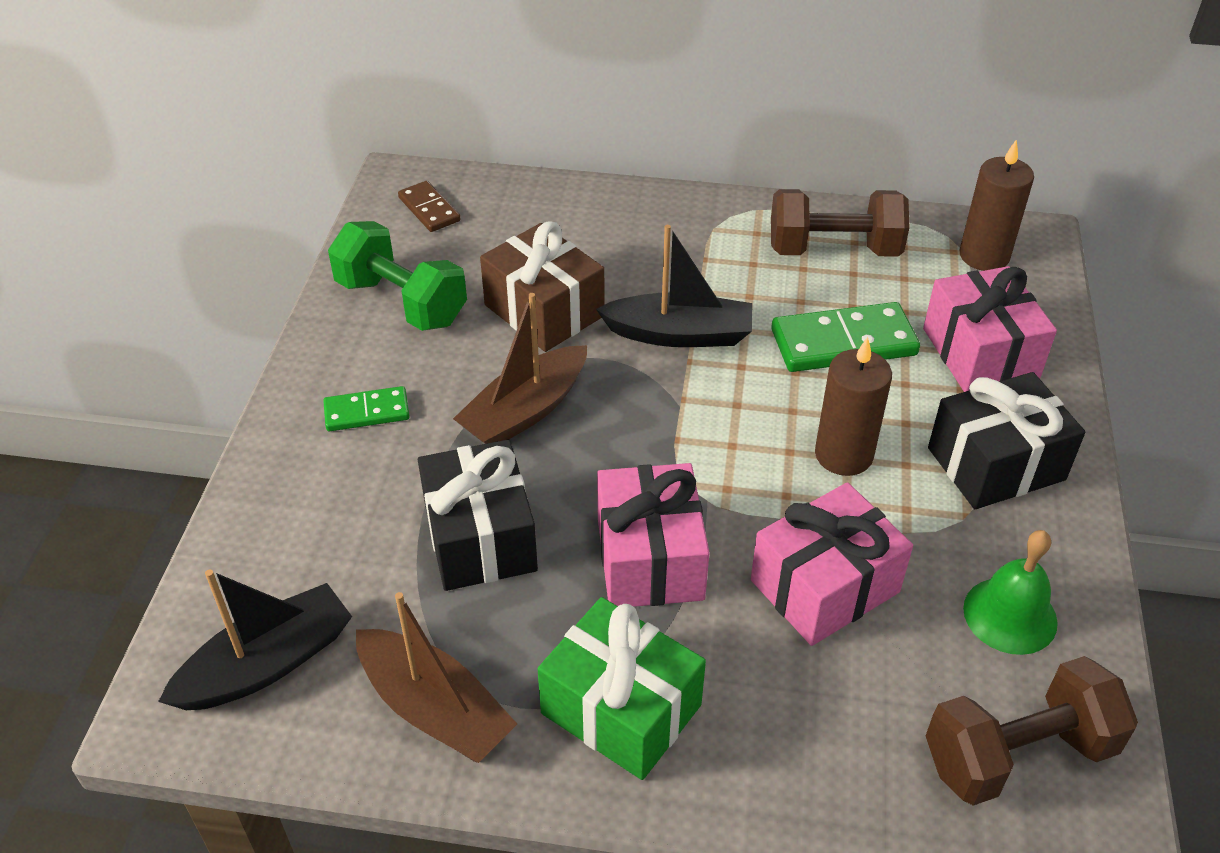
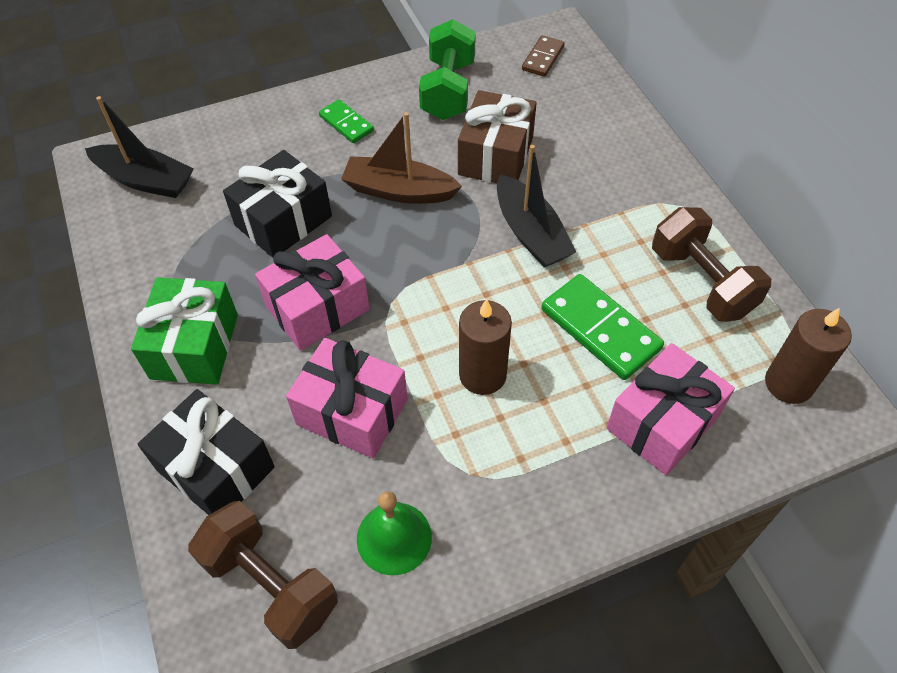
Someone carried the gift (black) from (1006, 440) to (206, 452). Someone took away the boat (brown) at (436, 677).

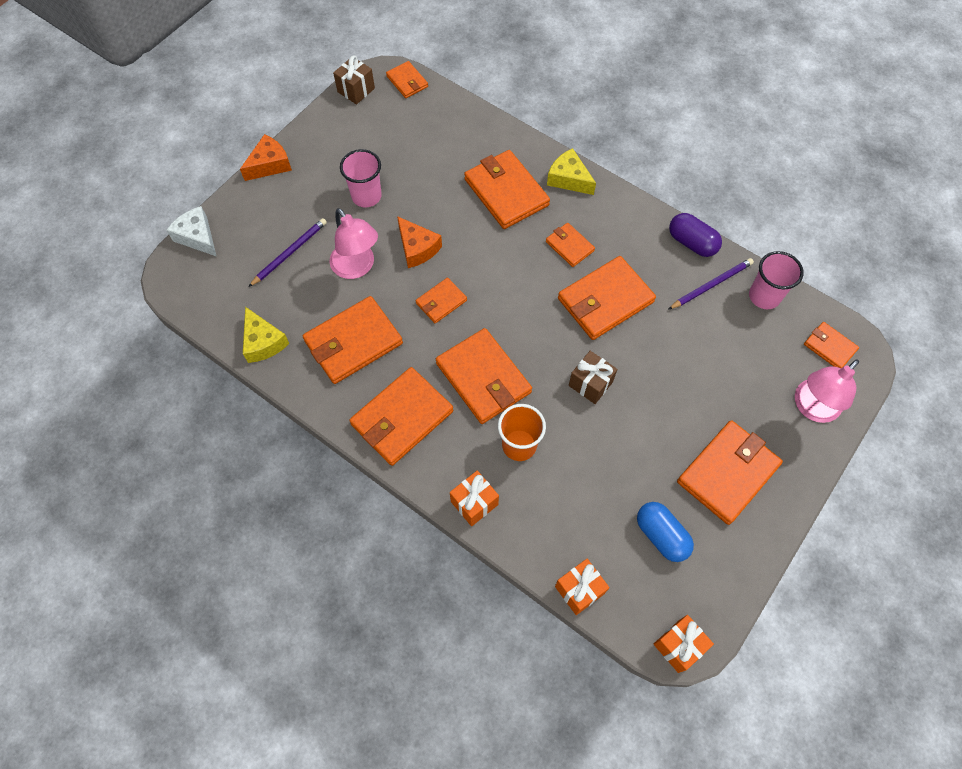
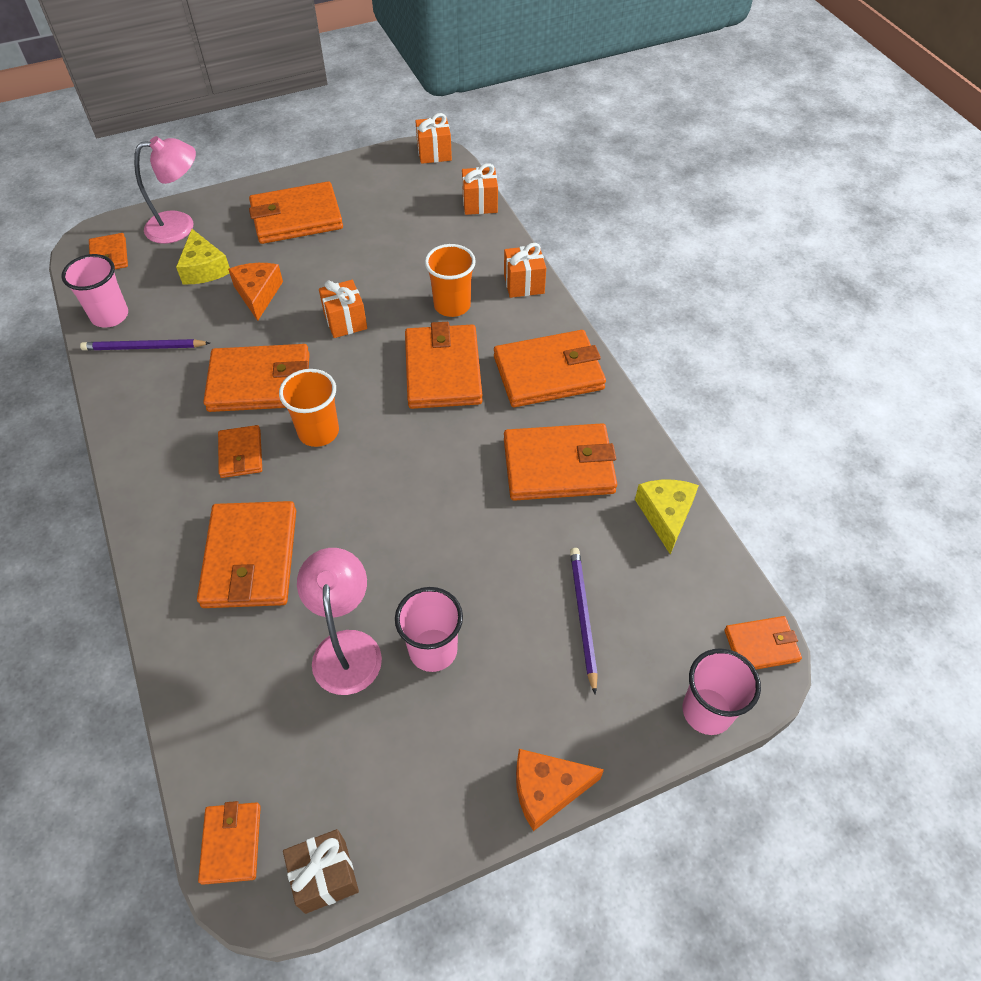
Someone carried the cheese (yellow) from (571, 171) to (203, 256). Someone swapped the cheese (white) at (191, 231) for the cup (pink) at (722, 691). Someone carried the lamp (pink) from (353, 243) to (339, 621). Someone took away the capsule (purple) at (695, 235). Someone carried the cheese (orange) from (419, 242) to (255, 292). Someone rotated the pencil (purple) at (288, 252) by 105 degrees clockwise. Someone carried the wallet (orange) from (441, 300) to (763, 642). Someone repainted the gift (brown) at (593, 377), which became the gift (orange) at (343, 309). Someone took away the capsule (blue) at (665, 532). Someone put down the cup (orange) at (309, 408).

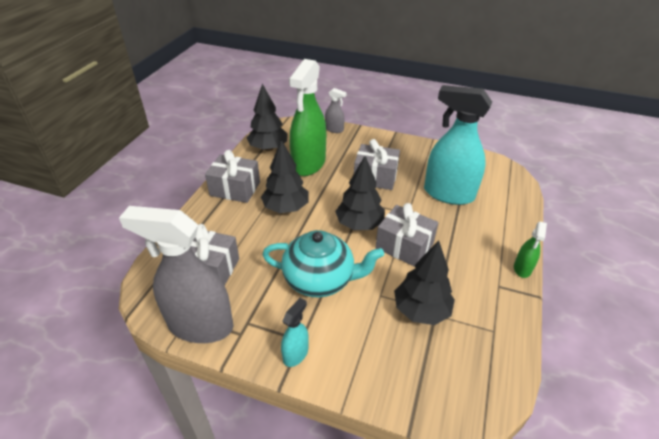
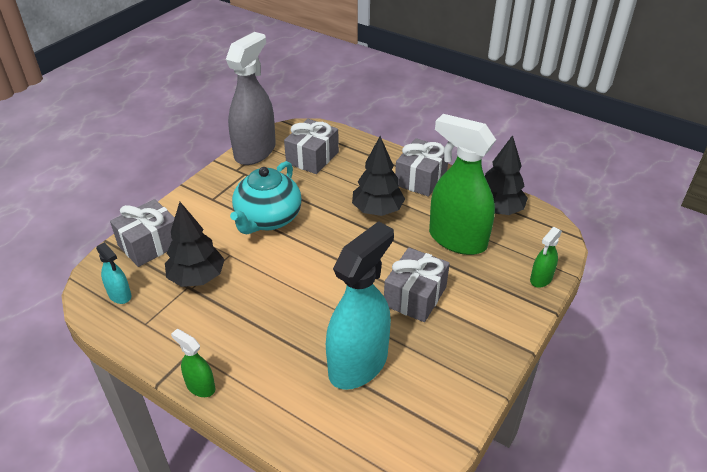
Someone repainted the spray bottle (grey) at (336, 110), which became the spray bottle (green) at (546, 257). Someone took away the tree (black) at (360, 193). Someone carried the gift (grey) from (406, 235) to (142, 233). Someone carried the spray bottle (turquoise) from (295, 332) to (113, 273).

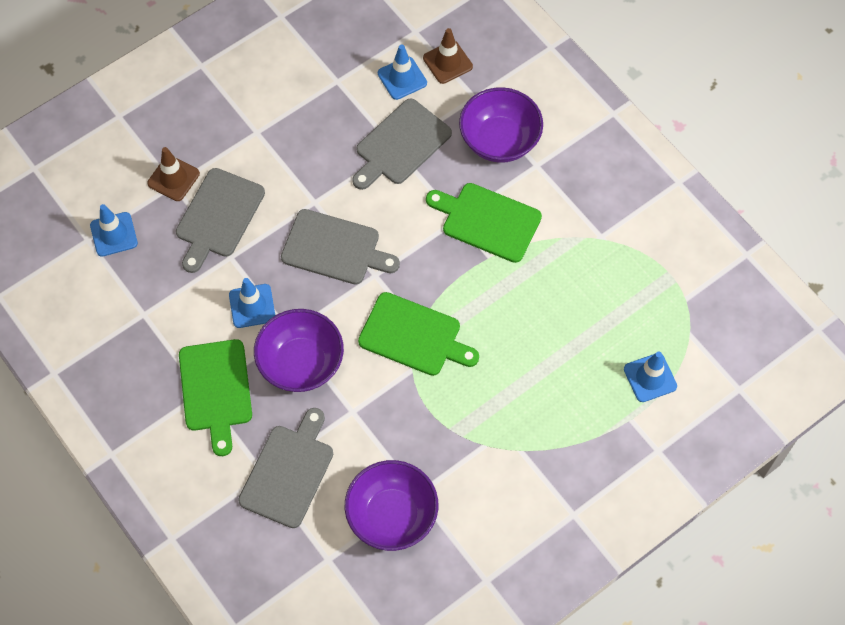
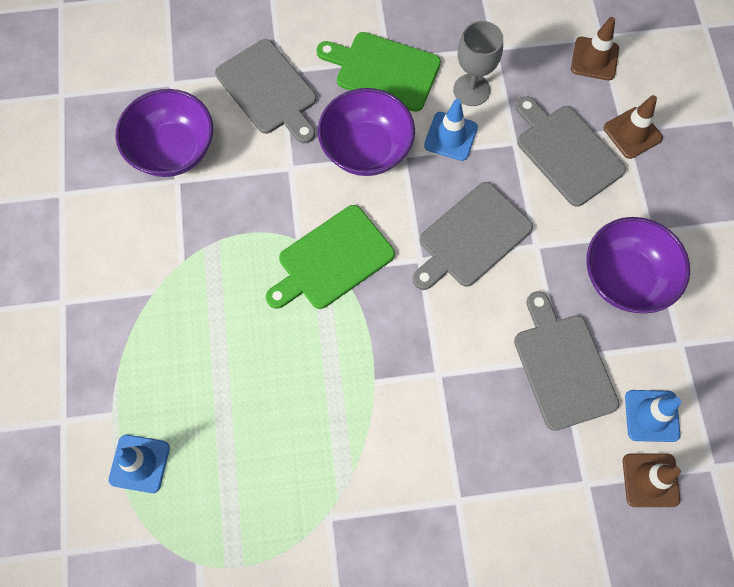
Someone carried the bowl (purple) from (501, 125) to (638, 265). Someone took away the cutting board (green) at (484, 223). Someone repainted the traffic cone (blue) at (114, 230), which became the traffic cone (brown) at (595, 49). Someone put down the goblet (grey) at (478, 63).

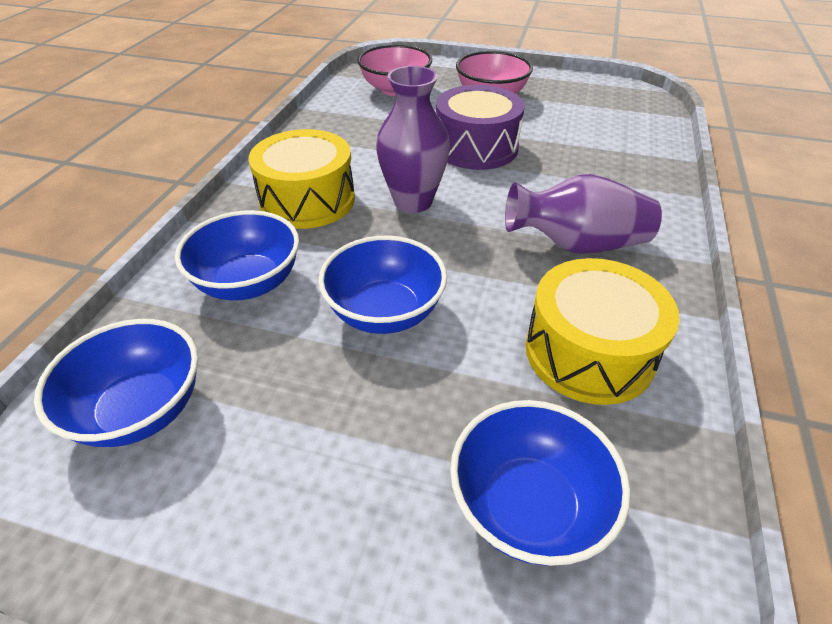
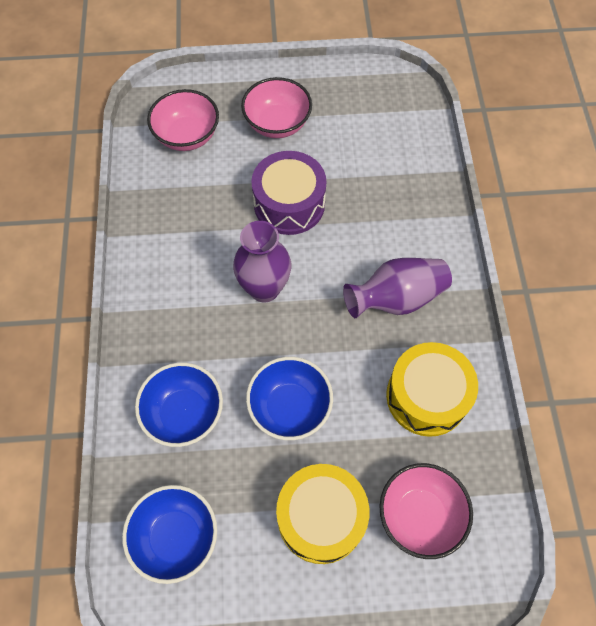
Someone carried the drum (yellow) from (301, 179) to (322, 514). Someone repainted the bowl (blue) at (540, 483), which became the bowl (pink) at (426, 511).

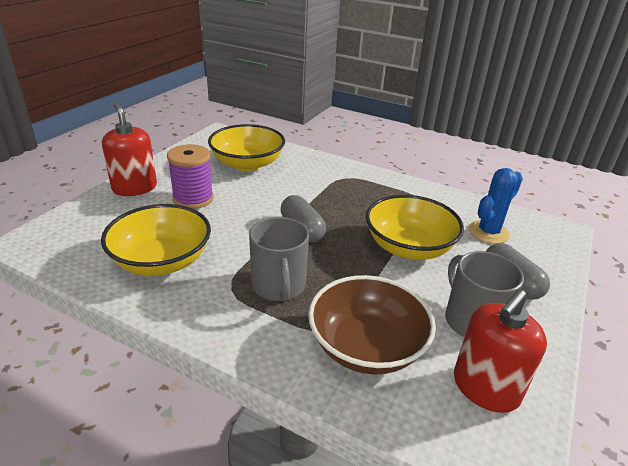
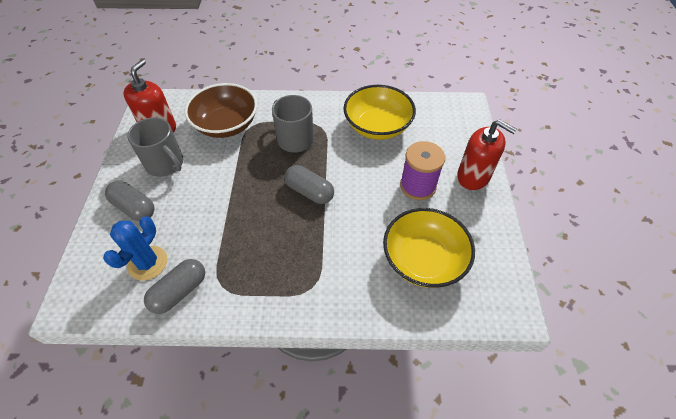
Someone took away the bowl (yellow) at (415, 227). Someone put down the capsule (grey) at (174, 286).

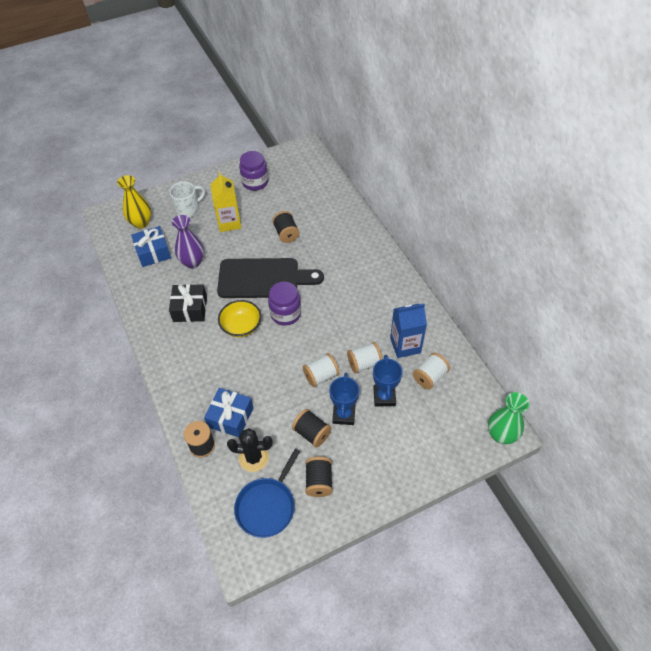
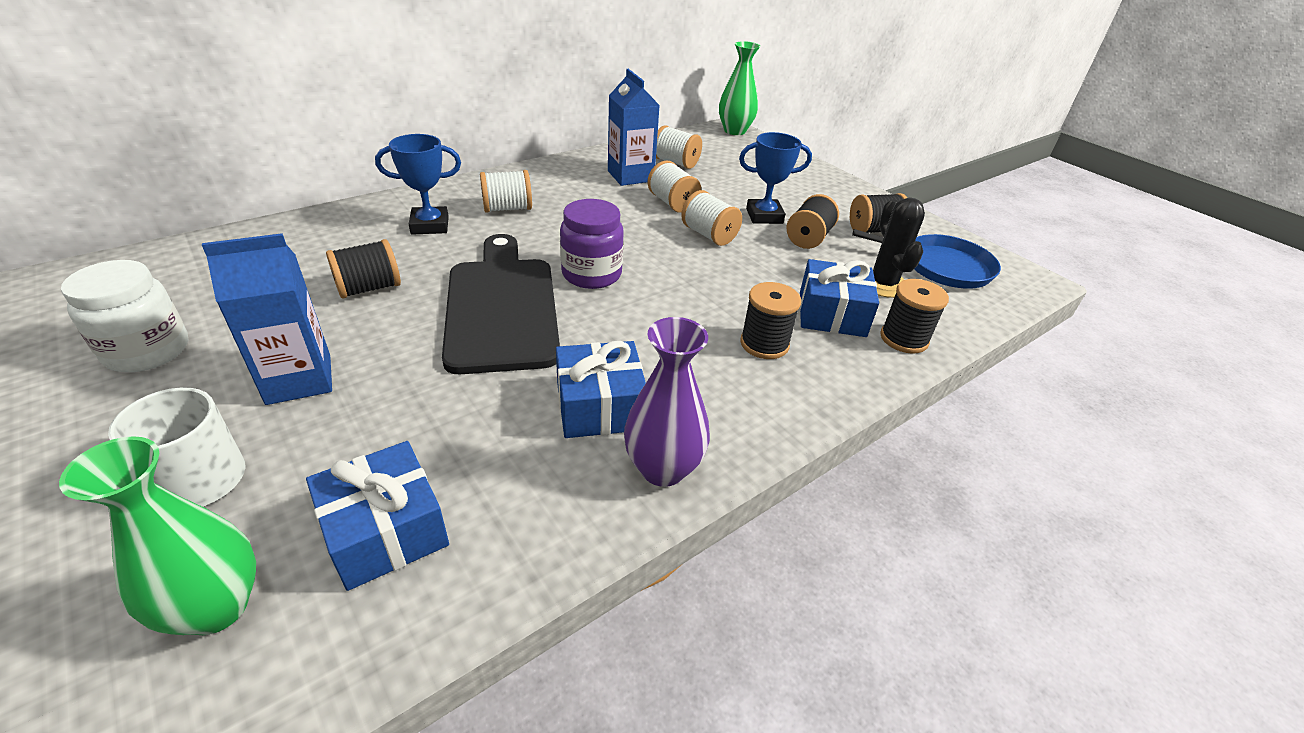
Someone repainted the jar (purple) at (253, 171), which became the jar (white) at (124, 316). Someone repainted the carton (yellow) at (225, 202), which became the carton (blue) at (267, 319). Someone repainted the vase (yellow) at (134, 202), which became the vase (green) at (157, 535). Someone carried the vase (purple) from (188, 241) to (667, 402). Someone repainted the gift (black) at (188, 303), which became the gift (blue) at (601, 389). Someone took away the bowl (yellow) at (240, 318). Someone carried the trophy (blue) from (388, 380) to (418, 184). Someone put down the spool (white) at (506, 191). Someone put down the spool (black) at (770, 320).

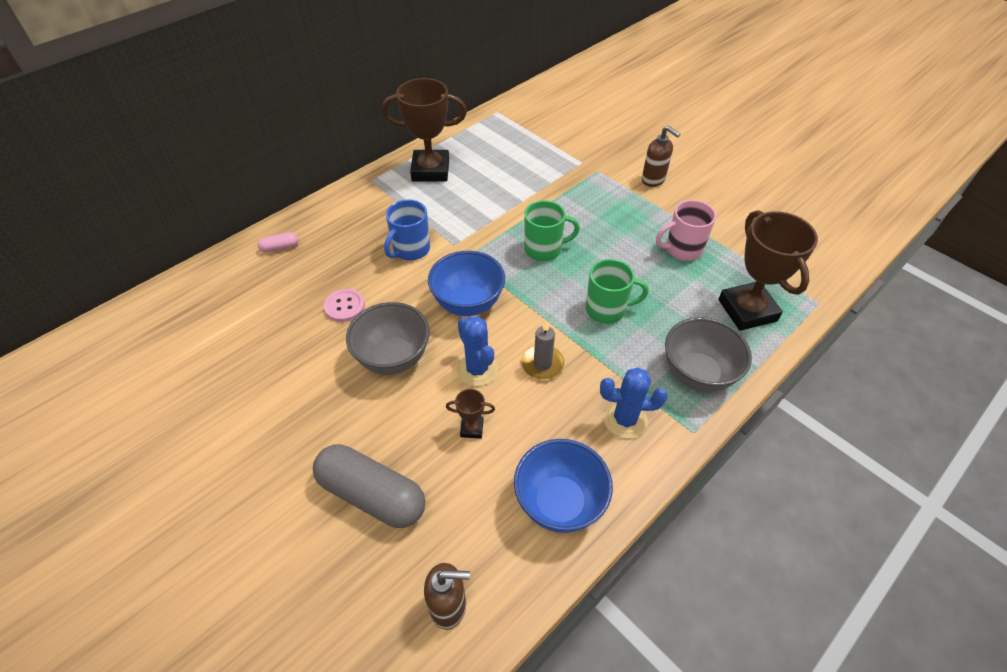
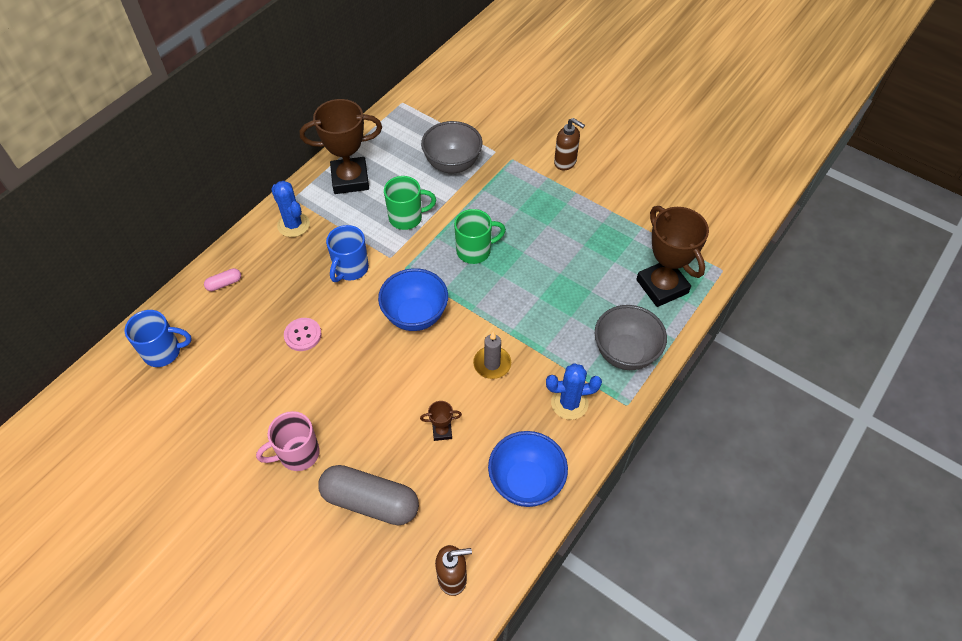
Someone carried the mug (pink) from (686, 230) to (288, 441). Someone carried the mug (green) from (617, 291) to (410, 203). Someone carried the bowl (grey) from (388, 338) to (451, 147). Someone carried the cactus (blue) from (477, 351) to (290, 209). Someone put down the mug (blue) at (158, 338).

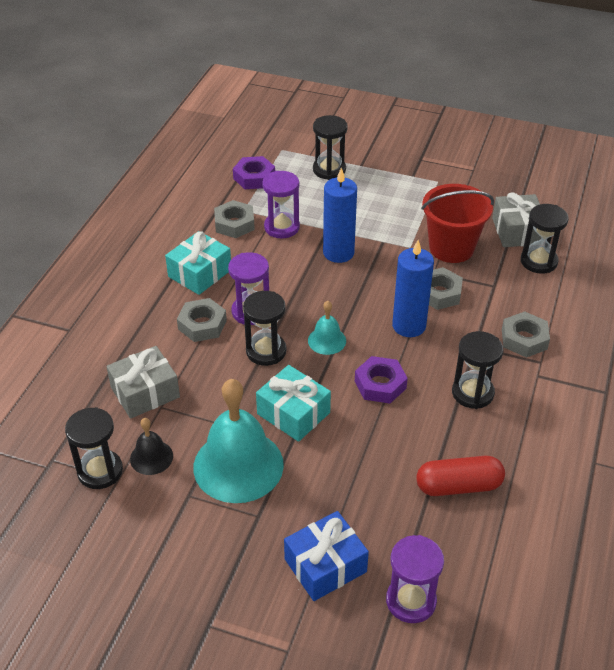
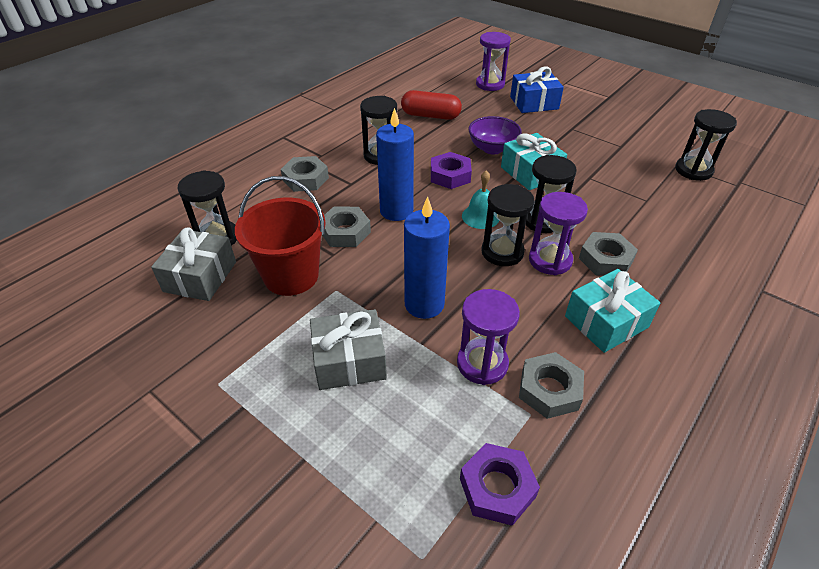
Someone carried the hourglass (black) from (330, 147) to (508, 225). Someone carried the gift (grey) from (143, 382) to (348, 349). Someone took away the bell (turquoise) at (238, 441). Someone took away the bell (black) at (151, 446). Someone put down the bowl (purple) at (495, 135).

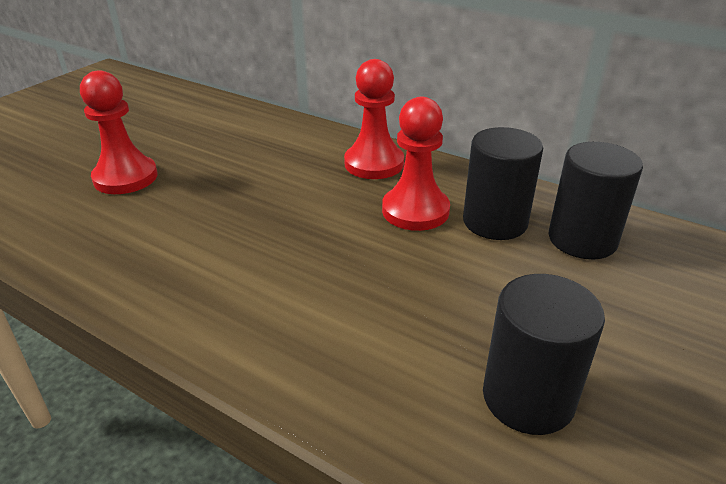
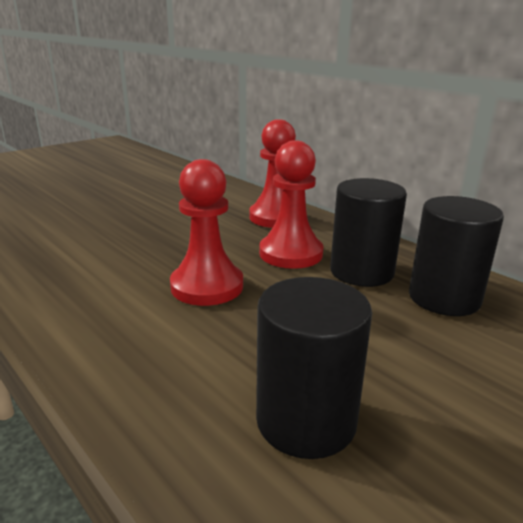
Someone carried the pawn (red) from (119, 132) to (206, 232).

